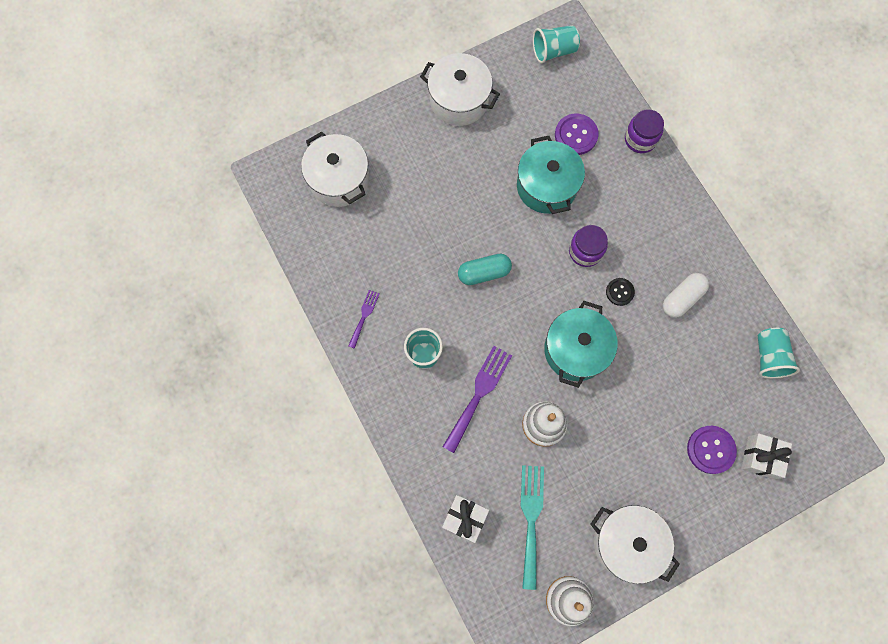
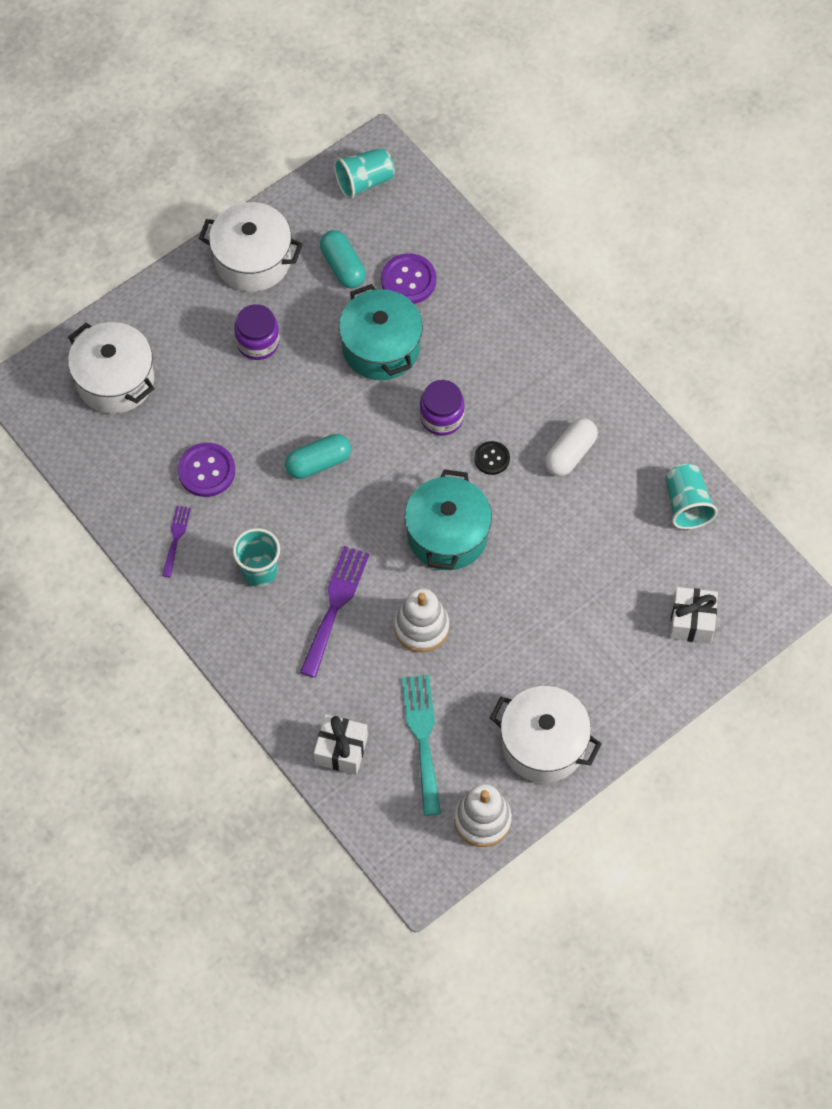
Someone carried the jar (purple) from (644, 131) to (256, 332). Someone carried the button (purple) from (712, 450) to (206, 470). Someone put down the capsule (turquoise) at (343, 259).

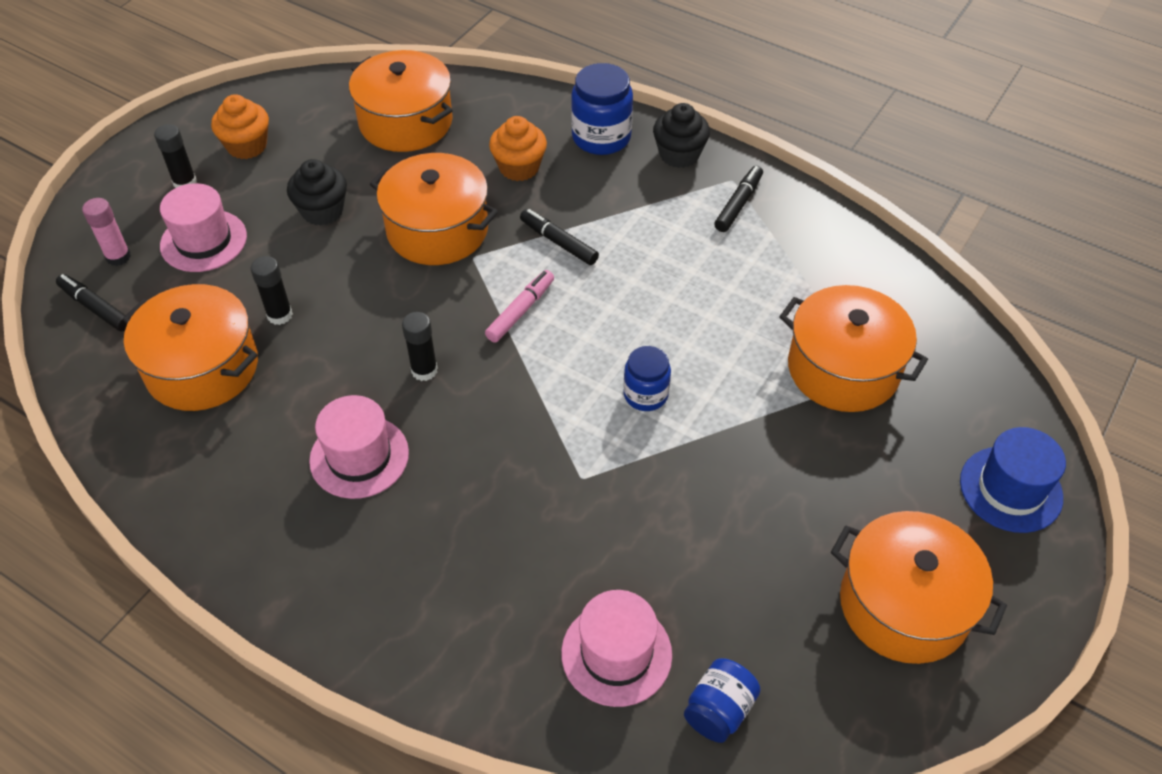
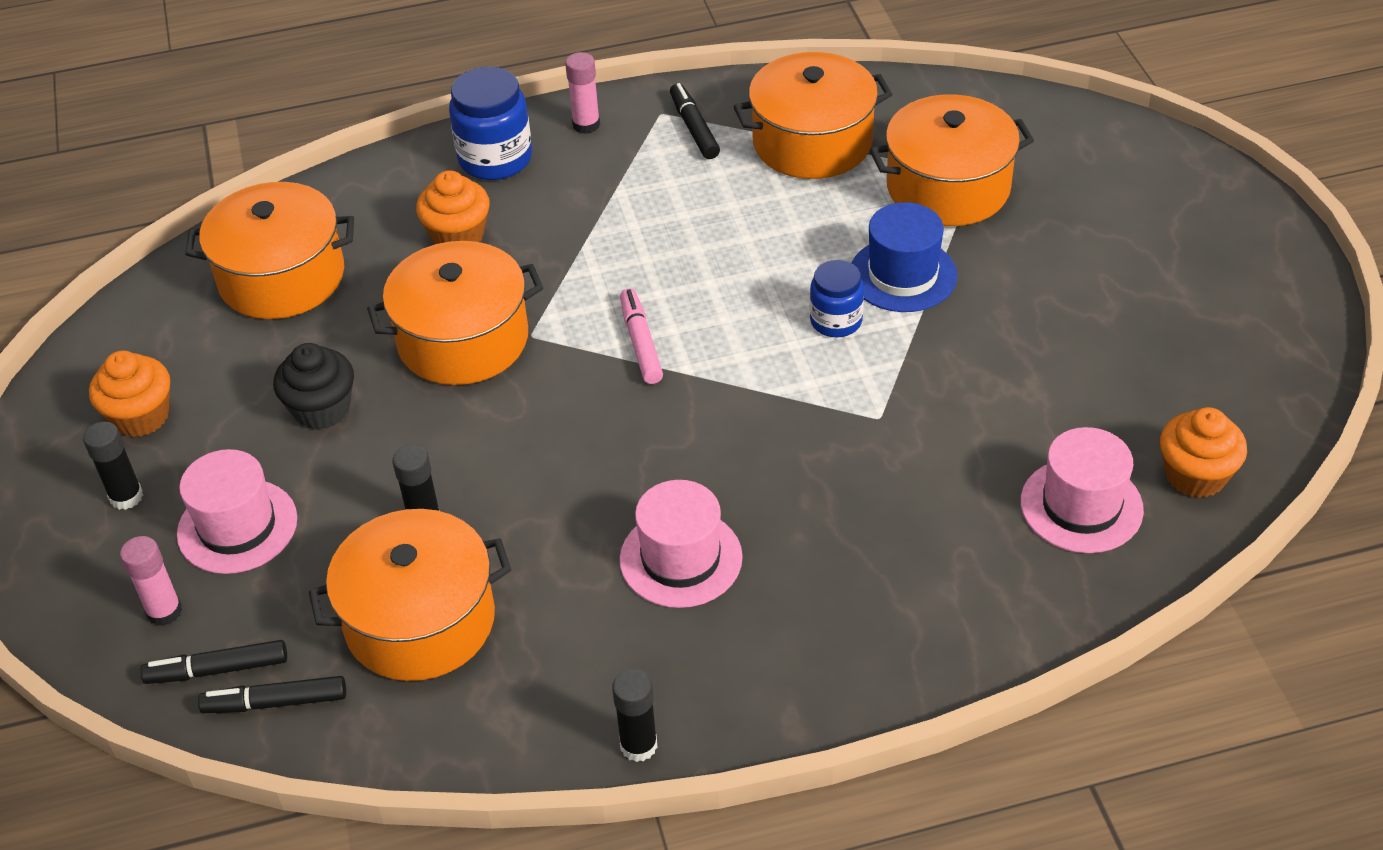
Someone swapped the cupcake (black) at (681, 135) for the glue stick (pink) at (582, 93). Someone carried the marker (black) from (559, 237) to (272, 694). Someone carried the glue stick (black) from (420, 346) to (635, 715). Someone carried the hat (blue) from (1013, 480) to (904, 257). Someone carried the pot (orange) from (919, 587) to (812, 115). Someone swapped the jar (blue) at (722, 700) for the cupcake (orange) at (1203, 452).

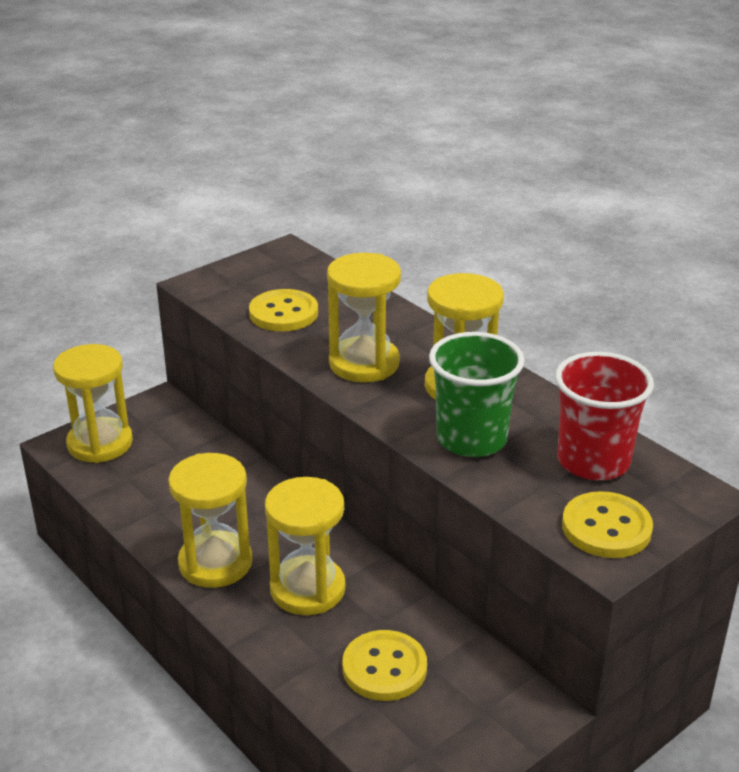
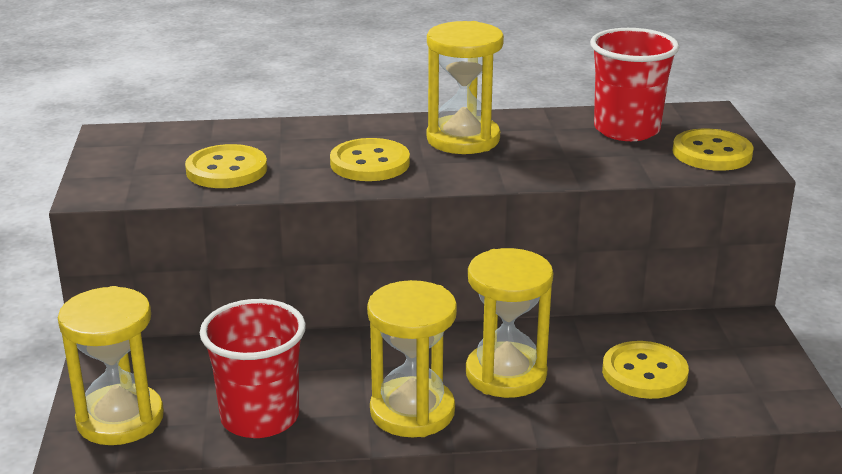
Someone swapped the hourglass (yellow) at (364, 317) for the button (yellow) at (370, 159). Someone took away the cup (green) at (476, 394). Someone put down the cup (red) at (253, 368).

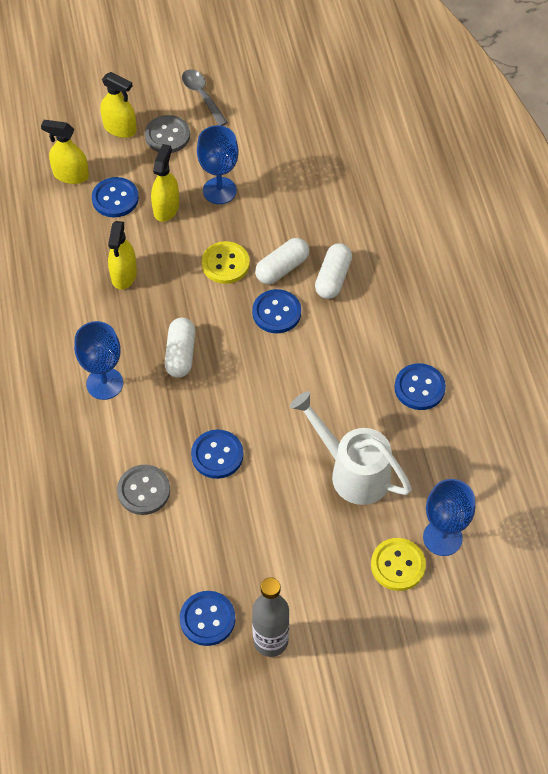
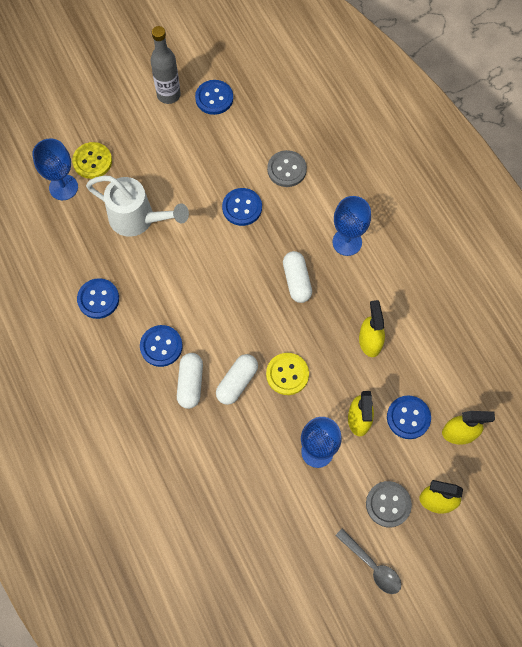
Someone carried the button (blue) from (276, 311) to (161, 346).

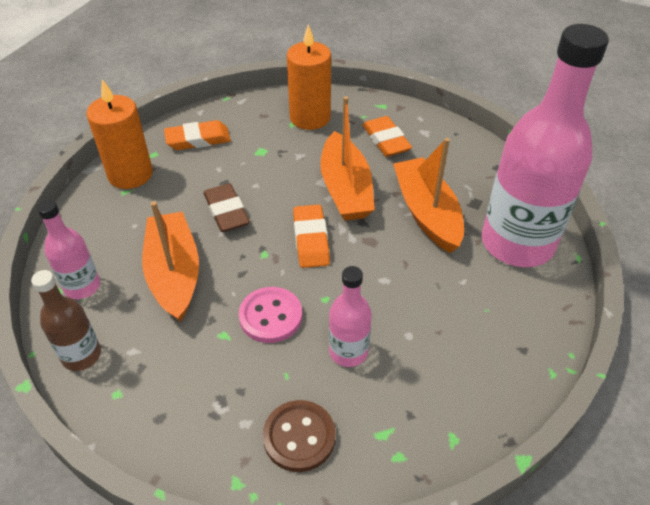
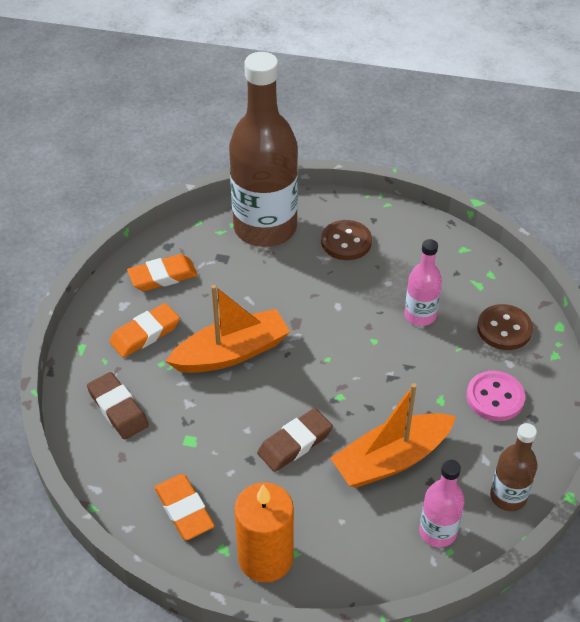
Someone swapped the candle (orange) at (309, 77) for the eraser (brown) at (118, 405). Someone repainted the bottle (pink) at (545, 145), which became the bottle (brown) at (263, 149). Someone took away the boat (orange) at (428, 195). Someone carried the eraser (orange) from (311, 236) to (162, 272). Someone carried the button (pink) from (270, 315) to (495, 396). Someone put down the button (brown) at (346, 240).

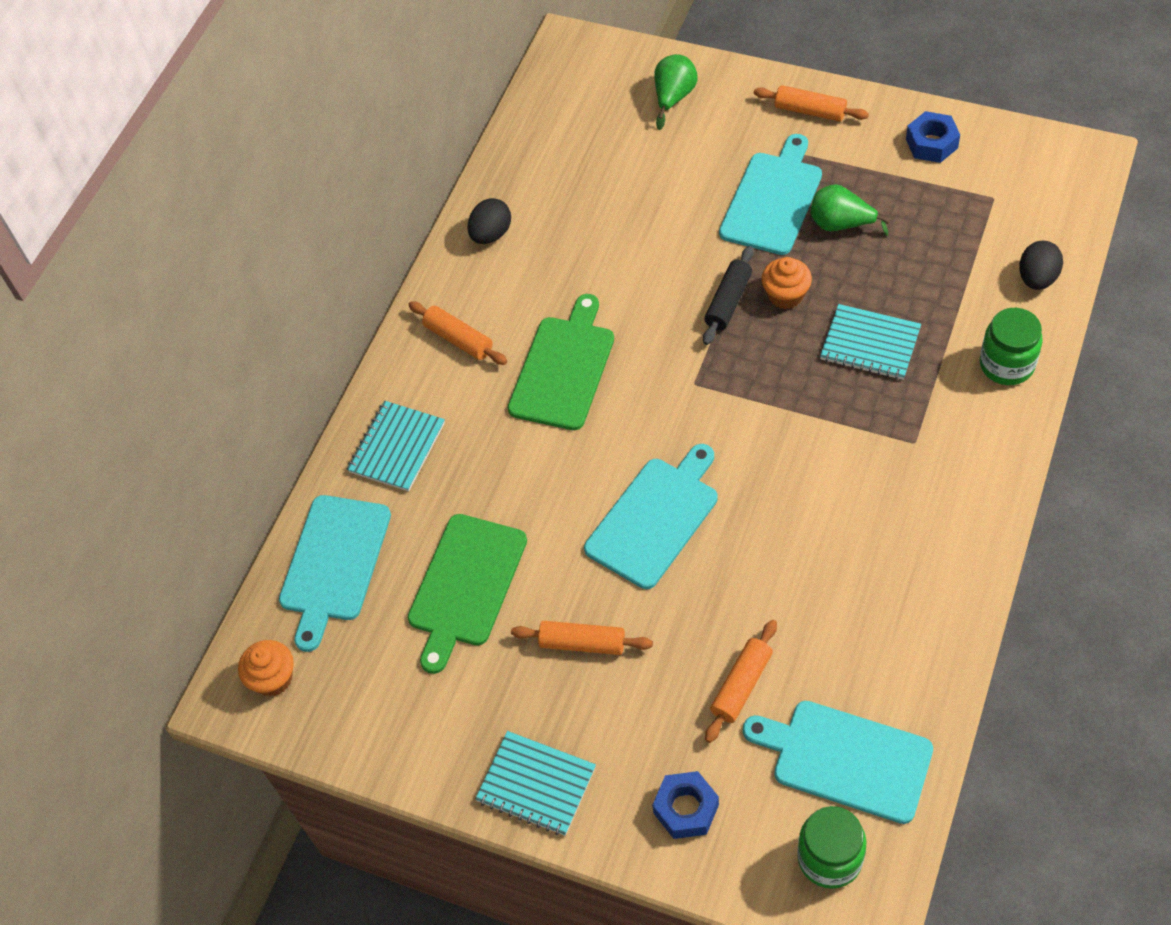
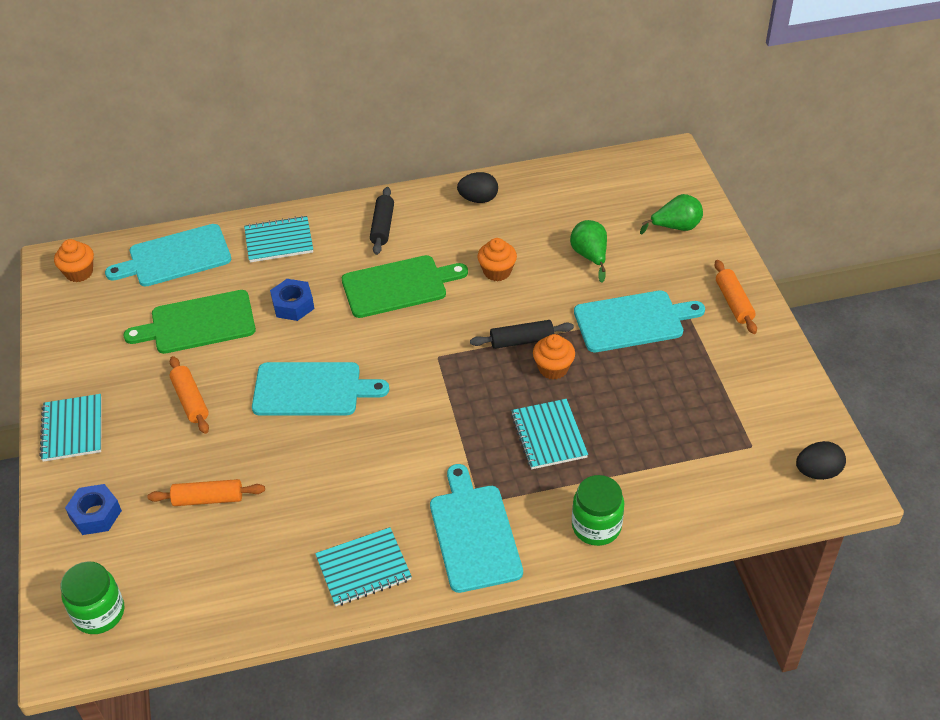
Someone carried the nut (blue) from (933, 137) to (292, 300). Someone carried the pear (green) from (850, 210) to (588, 251). Someone carried the egg (black) from (1041, 265) to (821, 460). Someone repainted the rolling pin (orange) at (457, 333), which became the rolling pin (black) at (382, 221). Someone carried the cutting board (turquoise) from (838, 762) to (476, 528). Someone put down the cupcake (orange) at (497, 259). Someone put down the notebook (turquoise) at (363, 566).

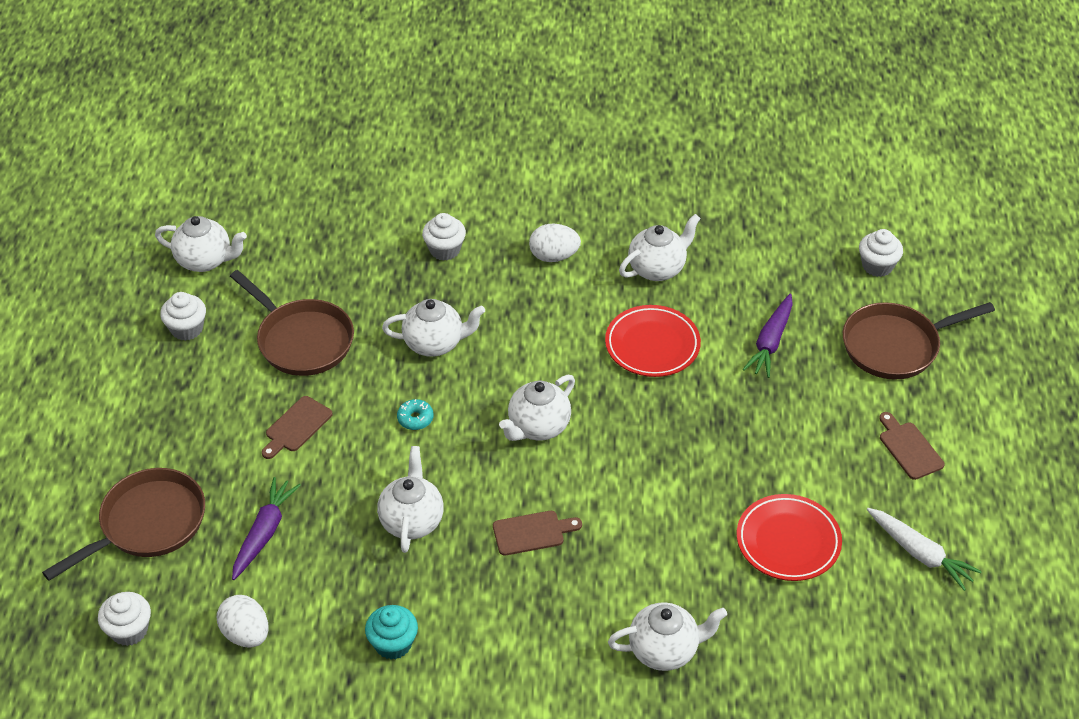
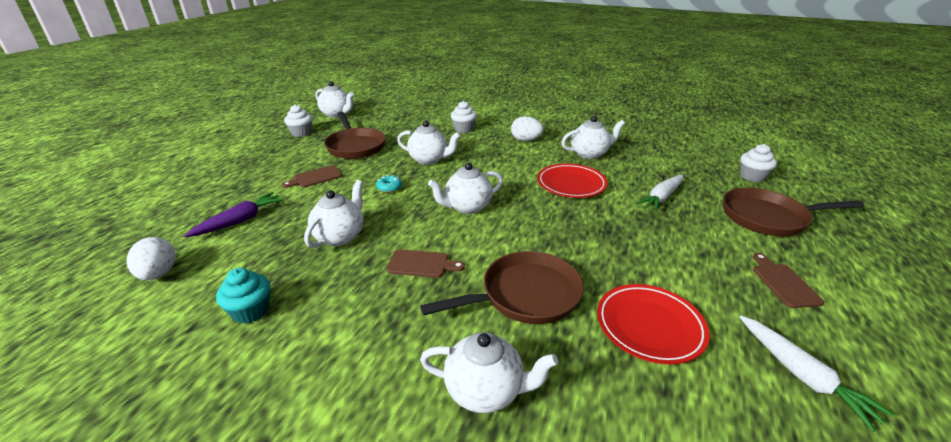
Someone repainted the carrot (purple) at (767, 336), which became the carrot (white) at (659, 193). Someone carried the pan (brown) from (123, 524) to (502, 287). Someone took away the cupcake (white) at (124, 619).

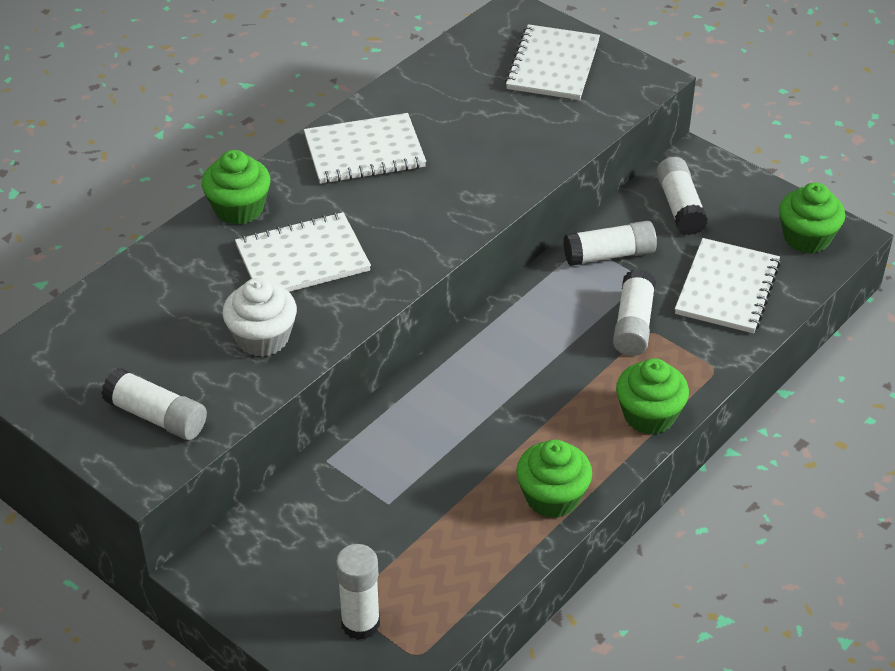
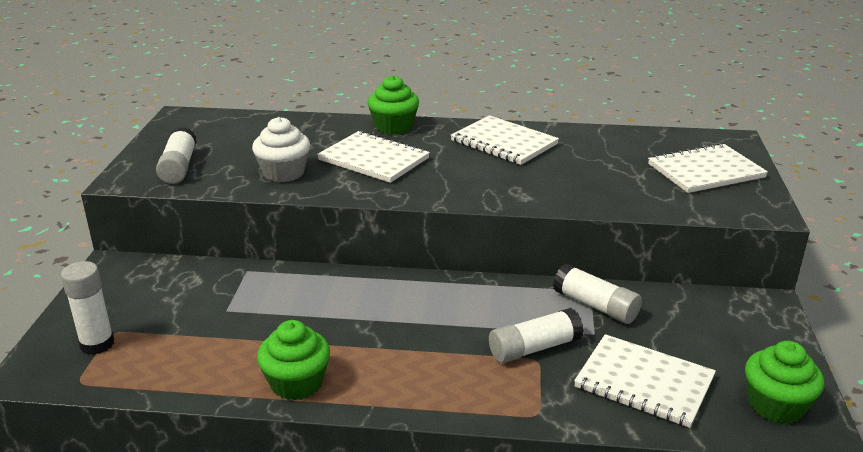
Someone took away the glue stick (white) at (682, 196). Someone rotated the notebook (white) at (728, 285) by 45 degrees clockwise. Someone took away the cupcake (green) at (652, 396).

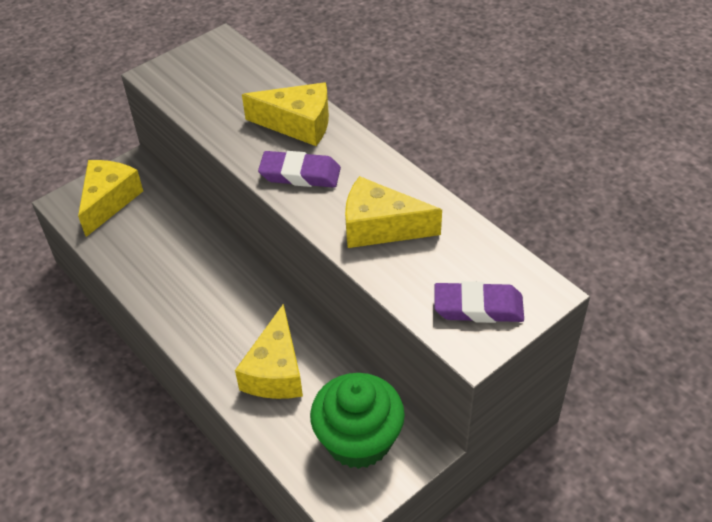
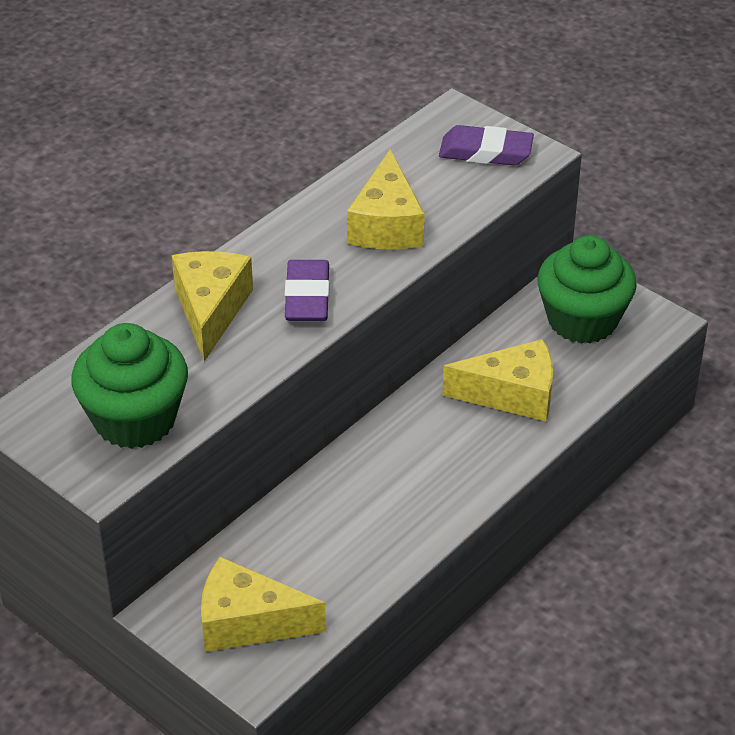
Someone rotated the eraser (purple) at (479, 302) by 75 degrees counterclockwise. Someone put down the cupcake (green) at (129, 386).

